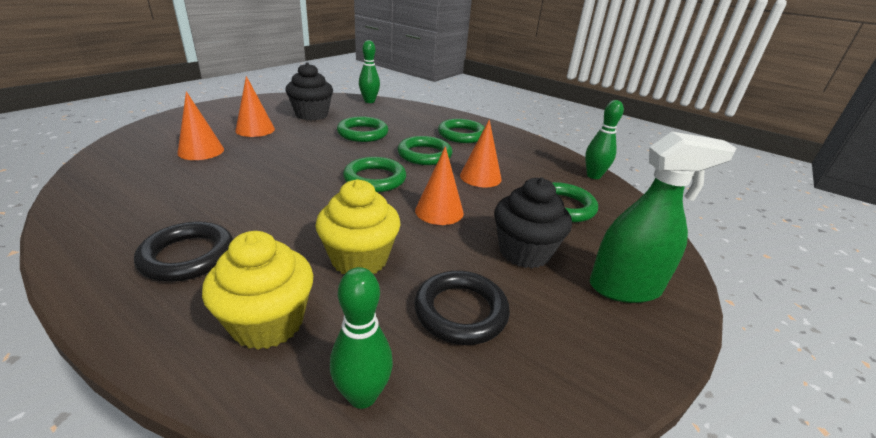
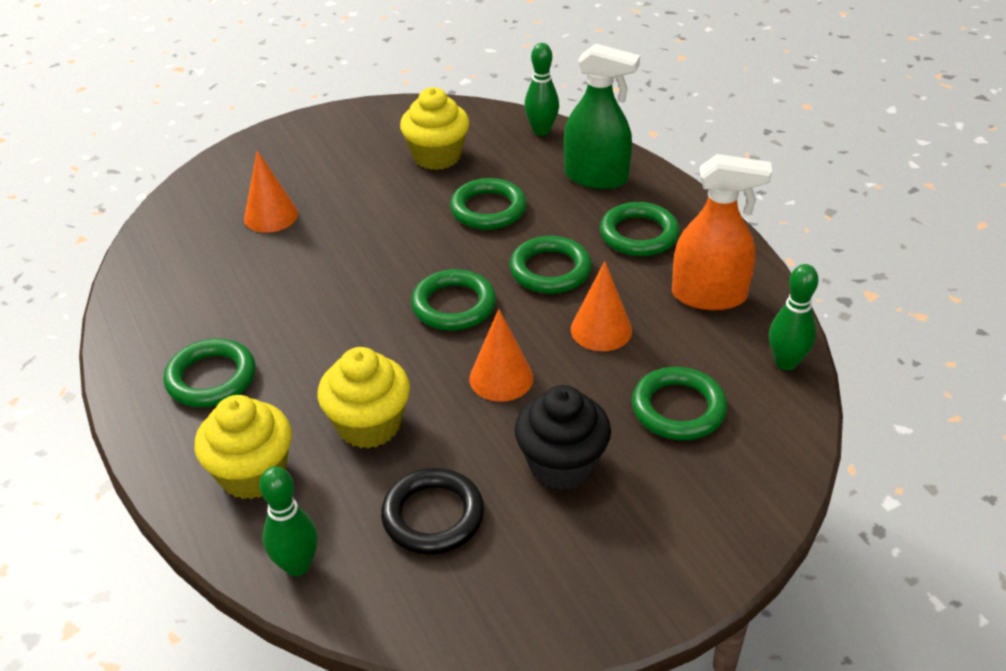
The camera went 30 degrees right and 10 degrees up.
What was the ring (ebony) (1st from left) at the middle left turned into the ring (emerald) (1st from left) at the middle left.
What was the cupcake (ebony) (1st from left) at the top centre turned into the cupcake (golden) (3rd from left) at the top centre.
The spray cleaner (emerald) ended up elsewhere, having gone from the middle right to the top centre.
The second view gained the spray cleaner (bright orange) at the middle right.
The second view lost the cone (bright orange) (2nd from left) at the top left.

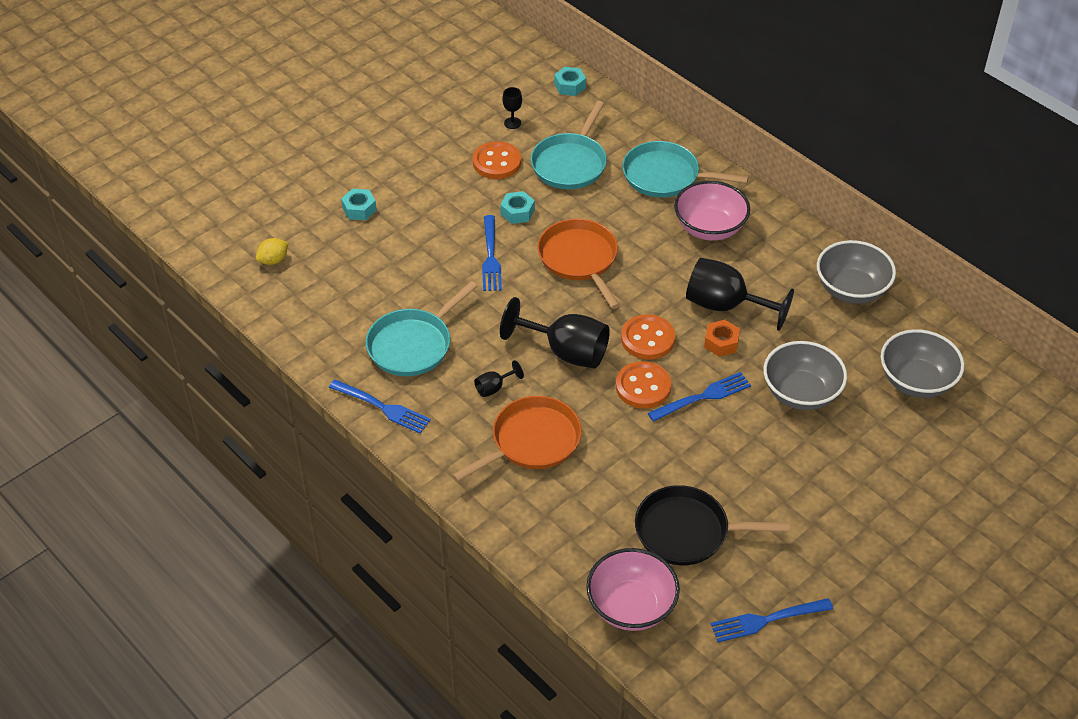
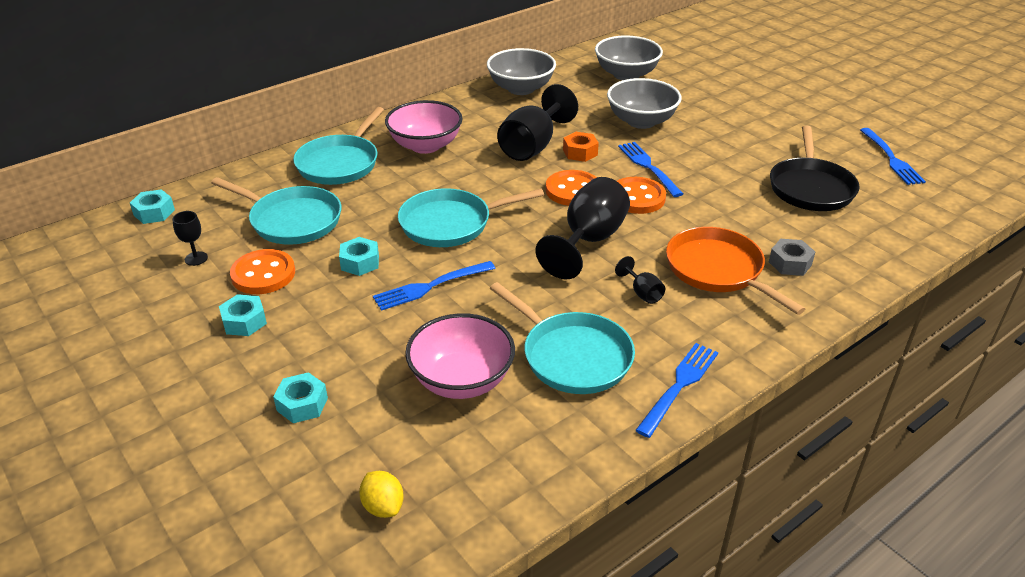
The camera went 85 degrees left and 10 degrees down.
The second view gained the nut (teal) (2nd from left) at the middle left.
The dinner fork (royal blue) (2nd from left in the first image) at the centre ended up facing another way, 150 degrees clockwise from before.
What was the skillet (bright orange) (2nd from left) at the centre turned into the skillet (teal) (3rd from left) at the centre.
The deep dish (rosy) (1st from left in the first image) ended up elsewhere, having gone from the bottom centre to the centre.
The second view gained the nut (grey) at the middle right.

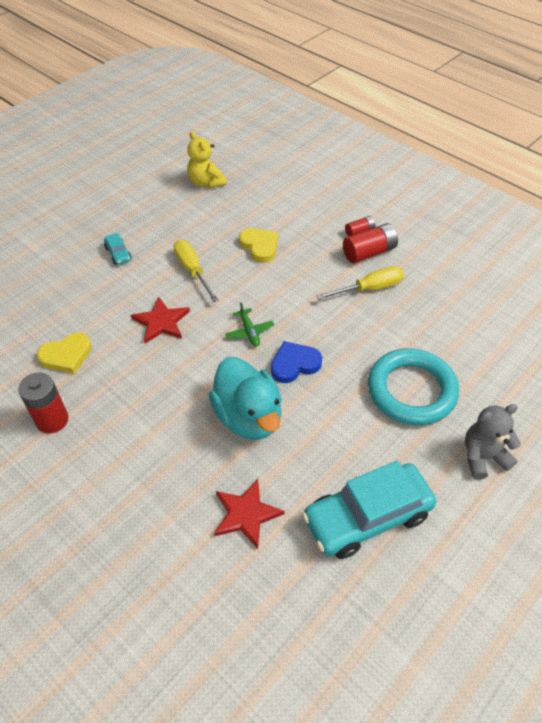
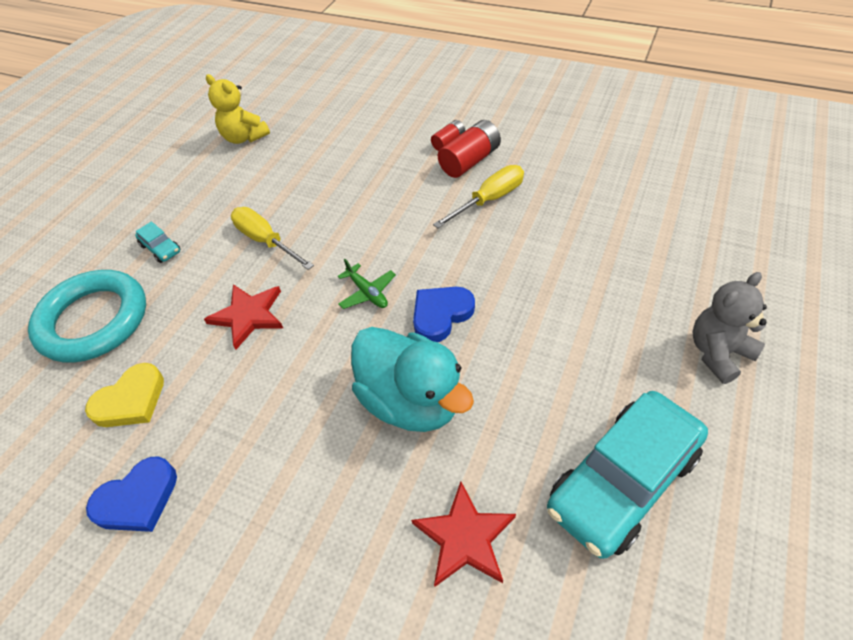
The camera went 15 degrees left and 0 degrees up.
The ring (teal) ended up elsewhere, having gone from the middle right to the middle left.
Where the power cell (red) (1st from left) stood at the middle left, the love heart (royal blue) (1st from left) came to stand at the bottom left.
The second view lost the love heart (golden) (2nd from left) at the centre.

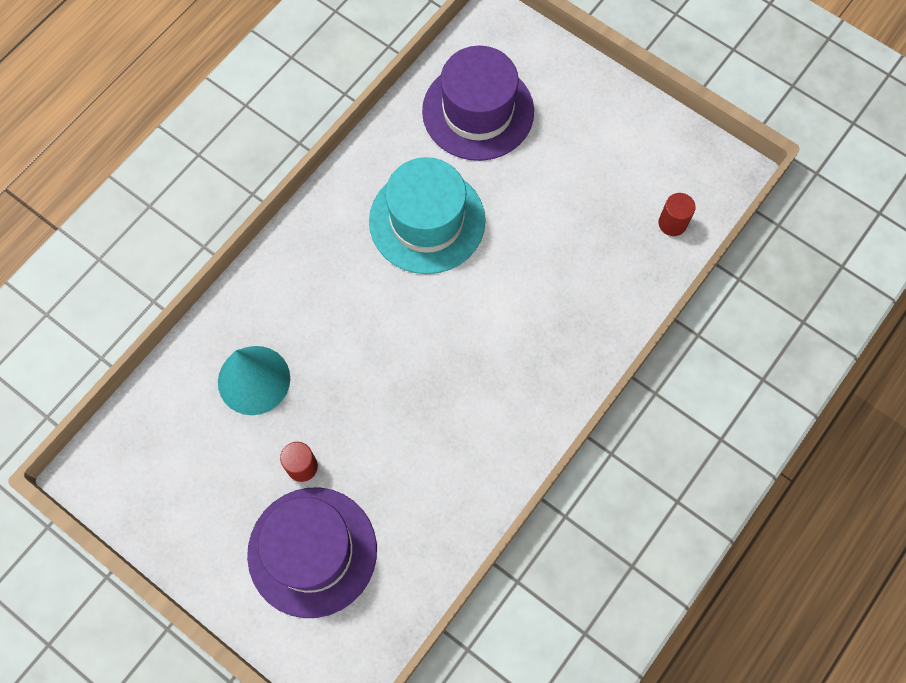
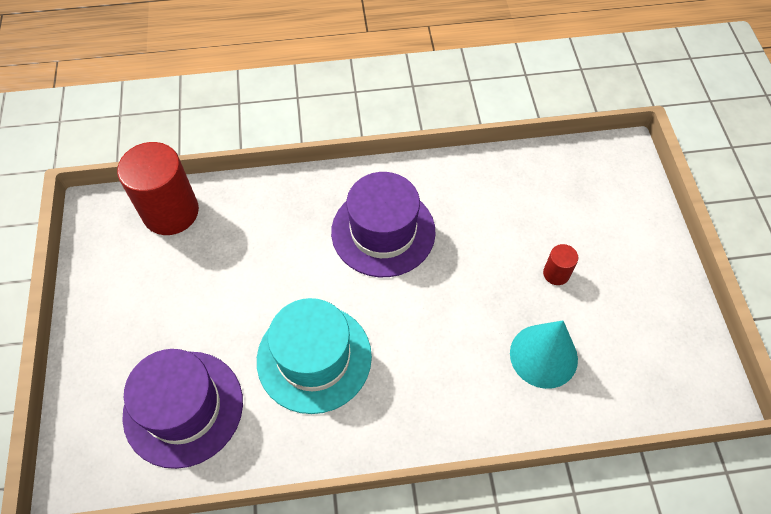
The camera went 135 degrees left and 10 degrees down.
The size of the cylinder shape (red) (2nd from left in the first image) at the top right changed by a factor of 2.21.
The tall hat (royal purple) (1st from left in the first image) ended up elsewhere, having gone from the bottom centre to the centre.

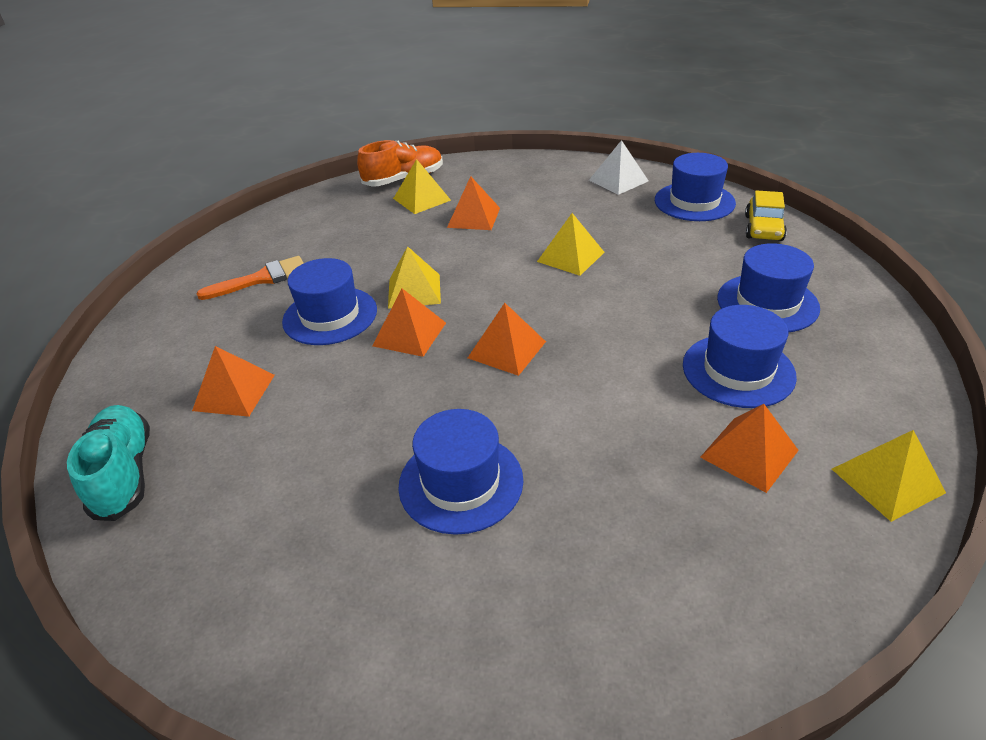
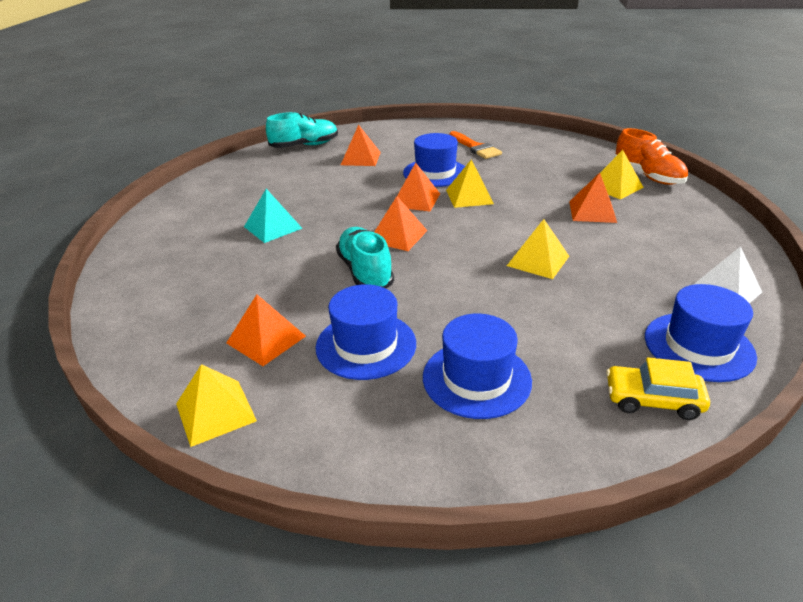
The camera went 85 degrees right and 5 degrees down.
Where the tall hat (royal blue) (2nd from left) stood at the centre, the pyramid (teal) came to stand at the centre.
The second view gained the shoe (teal) (2nd from left) at the centre.

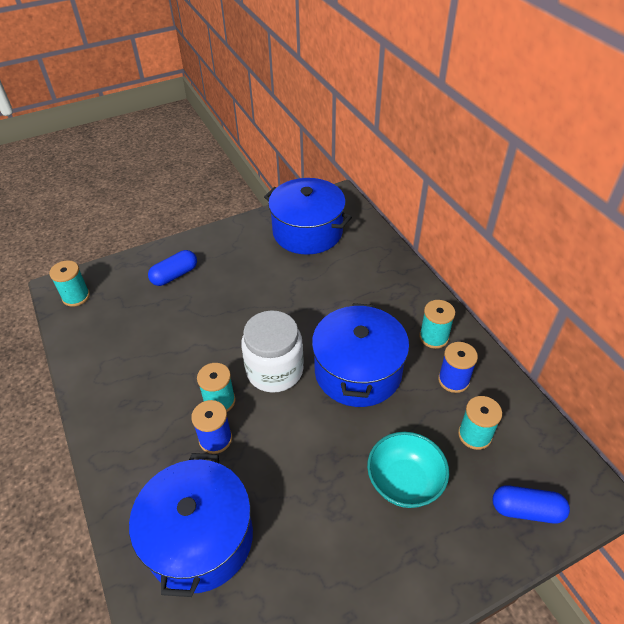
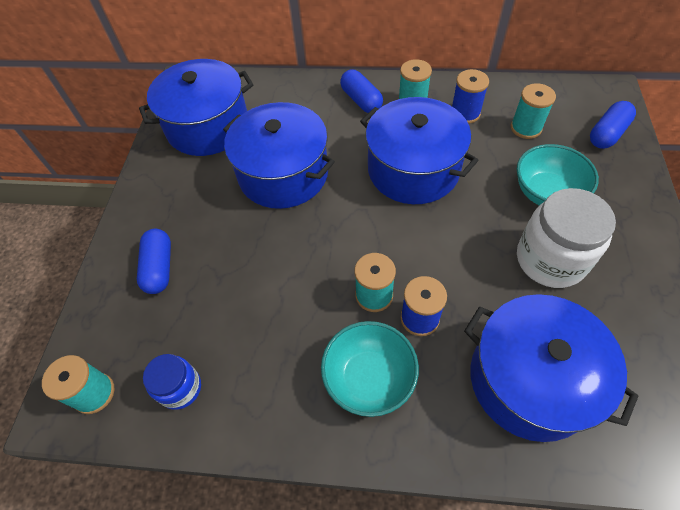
The camera went 55 degrees left and 10 degrees up.
The second view gained the preserve jar (royal blue) at the bottom left.
The second view gained the cooking pot (royal blue) (2nd from left) at the top centre.
The second view gained the deep dish (teal) (1st from left) at the bottom centre.
The second view gained the pill shape (royal blue) (2nd from left) at the top centre.
The preserve jar (pure white) ended up elsewhere, having gone from the centre to the middle right.

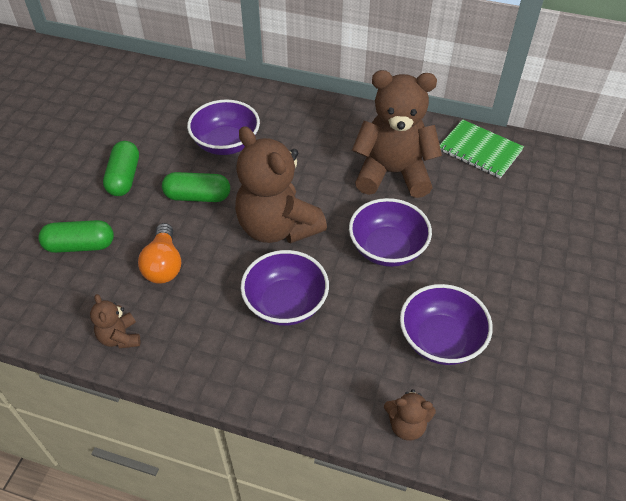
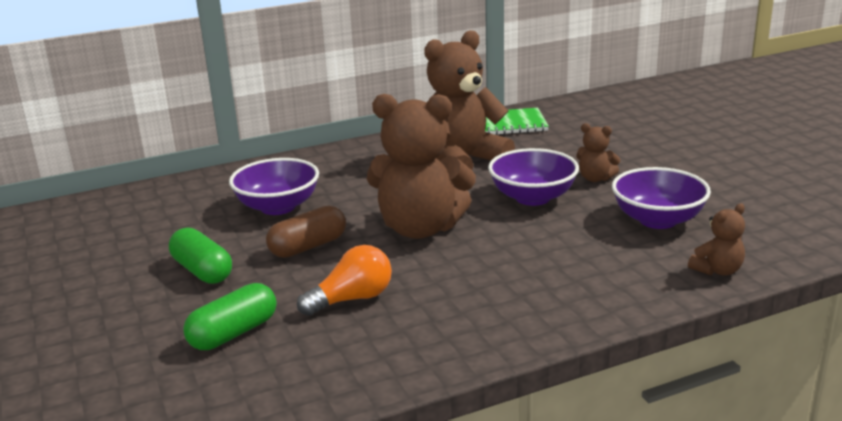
The camera went 40 degrees left and 25 degrees down.
What was the pill shape (emerald) (3rd from left) at the middle left turned into the pill shape (russet) at the centre.
The light bulb (bright orange) at the middle left ended up facing another way, 75 degrees counterclockwise from before.
The teddy bear (russet) (1st from left in the first image) ended up elsewhere, having gone from the middle left to the middle right.
The second view lost the deep dish (royal purple) (2nd from left) at the centre.

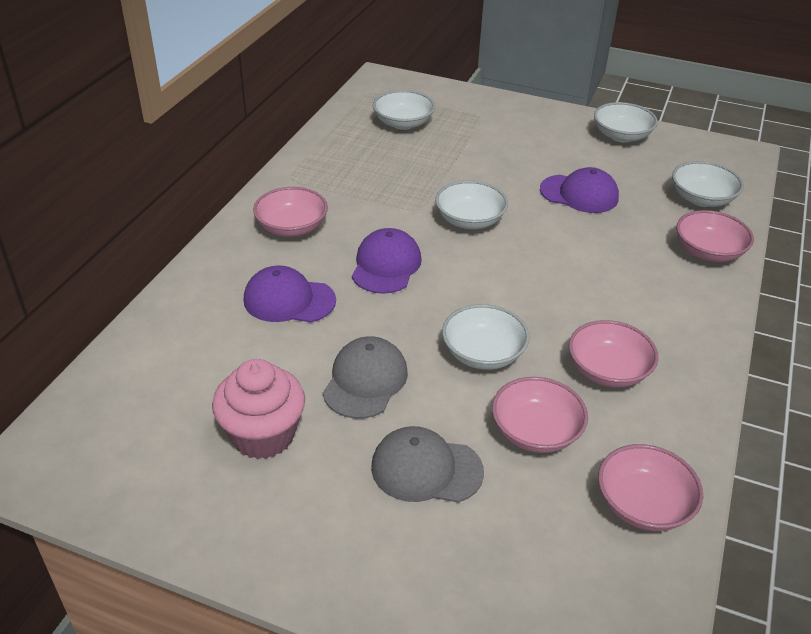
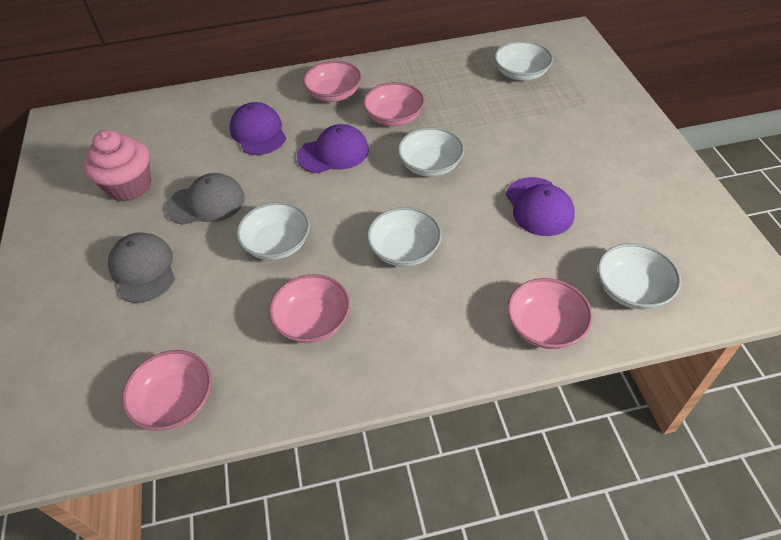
The camera went 60 degrees right and 10 degrees up.
The deep dish (rosy) (2nd from left in the first image) ended up elsewhere, having gone from the centre to the top centre.
The deep dish (pure white) (4th from left in the first image) ended up elsewhere, having gone from the top right to the centre.

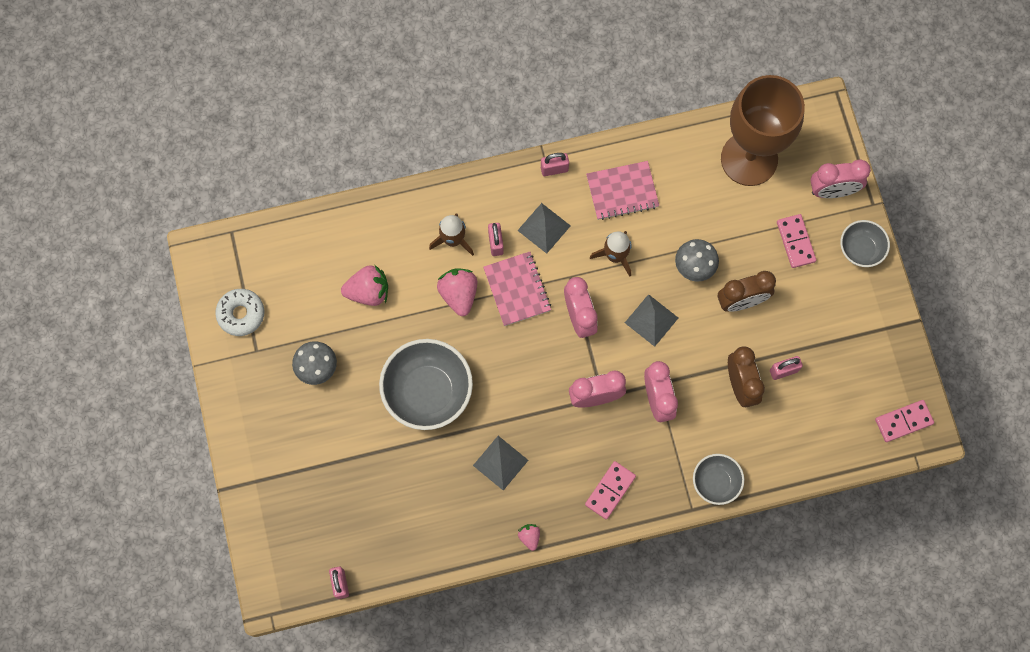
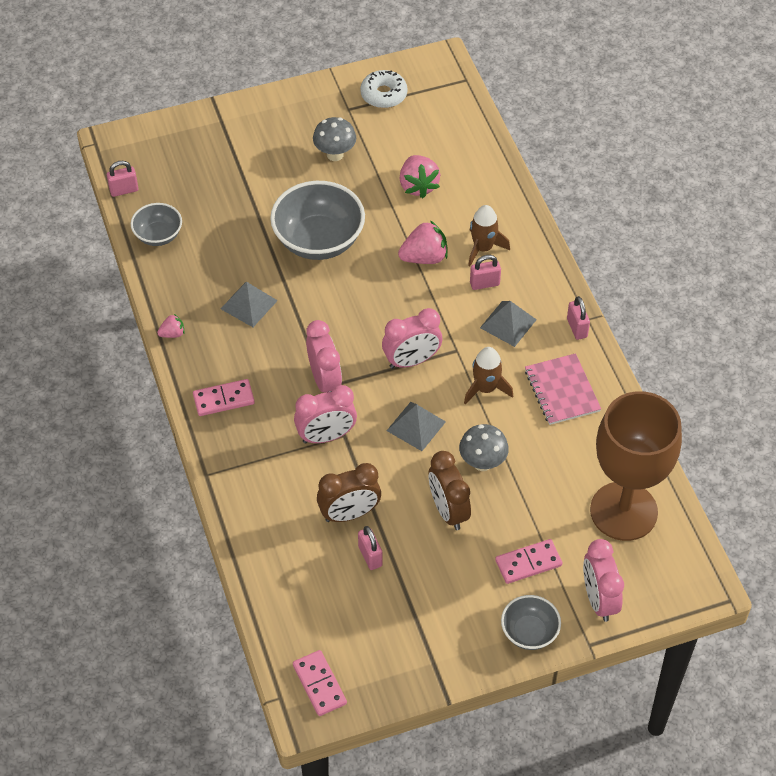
The camera went 85 degrees right and 20 degrees down.
The deep dish (grey) (2nd from left in the first image) ended up elsewhere, having gone from the bottom right to the top left.
The domino (rosy) (1st from left) at the bottom centre ended up facing another way, 45 degrees counterclockwise from before.
The second view lost the notepad (rosy) (1st from left) at the centre.

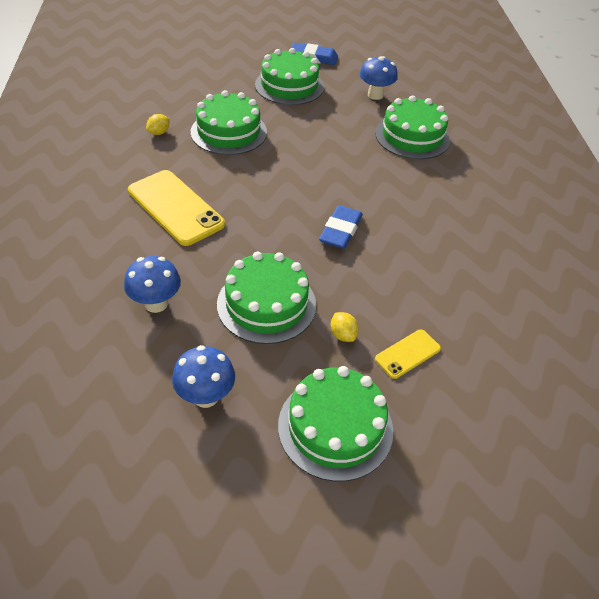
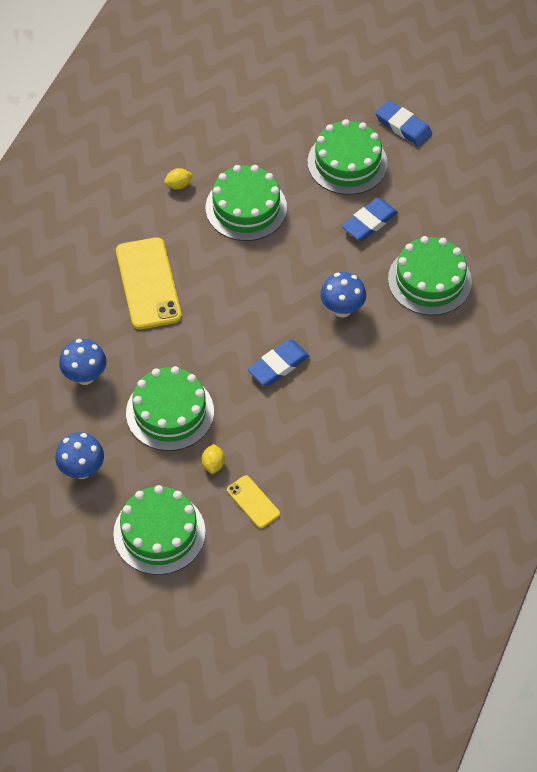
The camera went 30 degrees right and 10 degrees up.
The phone (golden) (2nd from left) at the middle right ended up facing another way, 60 degrees clockwise from before.
The fungus (royal blue) (3rd from left) ended up elsewhere, having gone from the top centre to the centre.
The second view gained the pencil eraser (royal blue) (2nd from left) at the top right.

